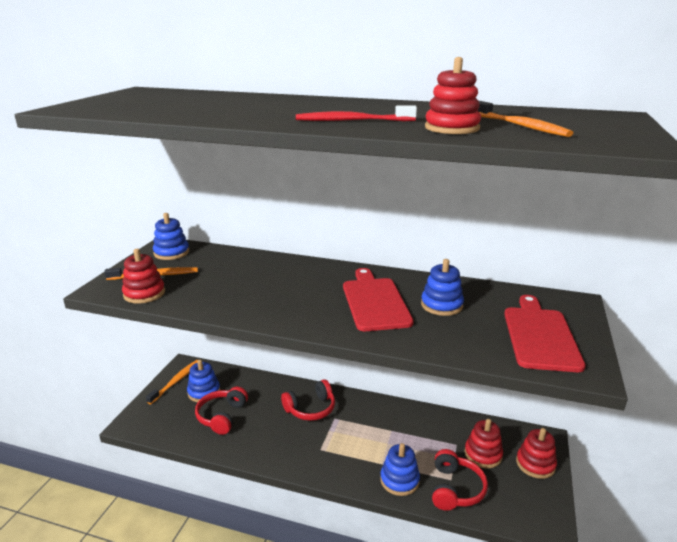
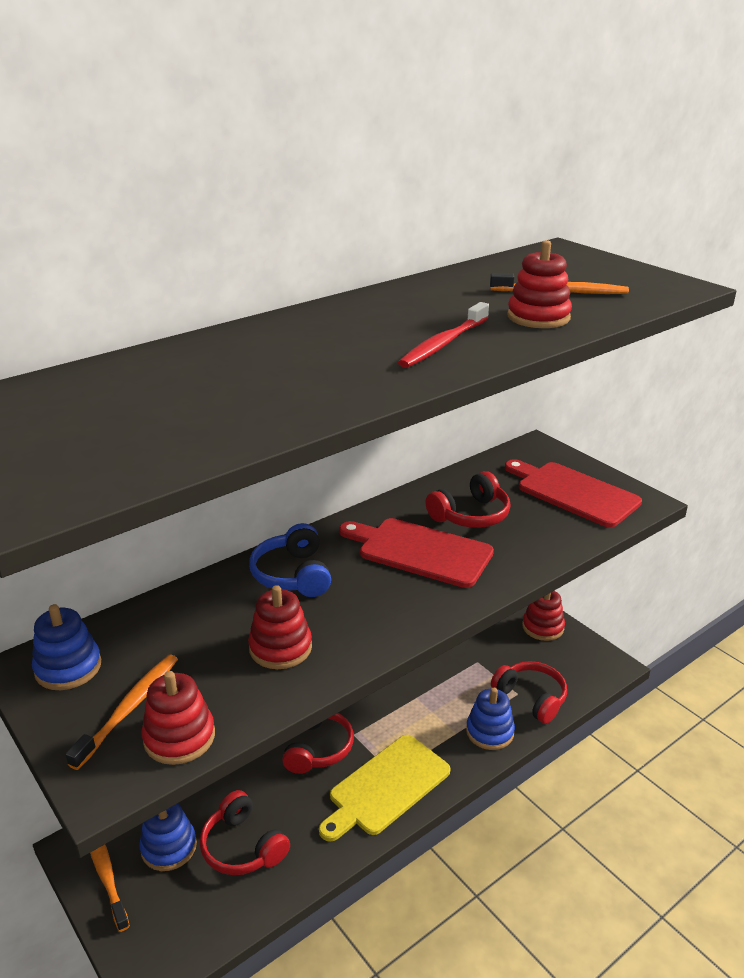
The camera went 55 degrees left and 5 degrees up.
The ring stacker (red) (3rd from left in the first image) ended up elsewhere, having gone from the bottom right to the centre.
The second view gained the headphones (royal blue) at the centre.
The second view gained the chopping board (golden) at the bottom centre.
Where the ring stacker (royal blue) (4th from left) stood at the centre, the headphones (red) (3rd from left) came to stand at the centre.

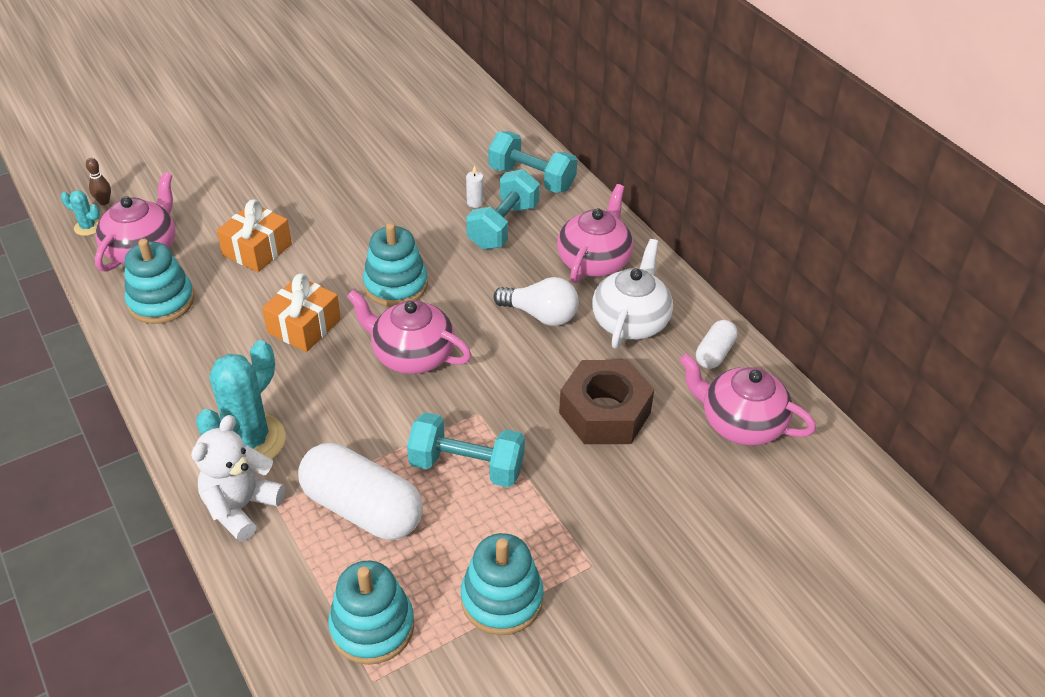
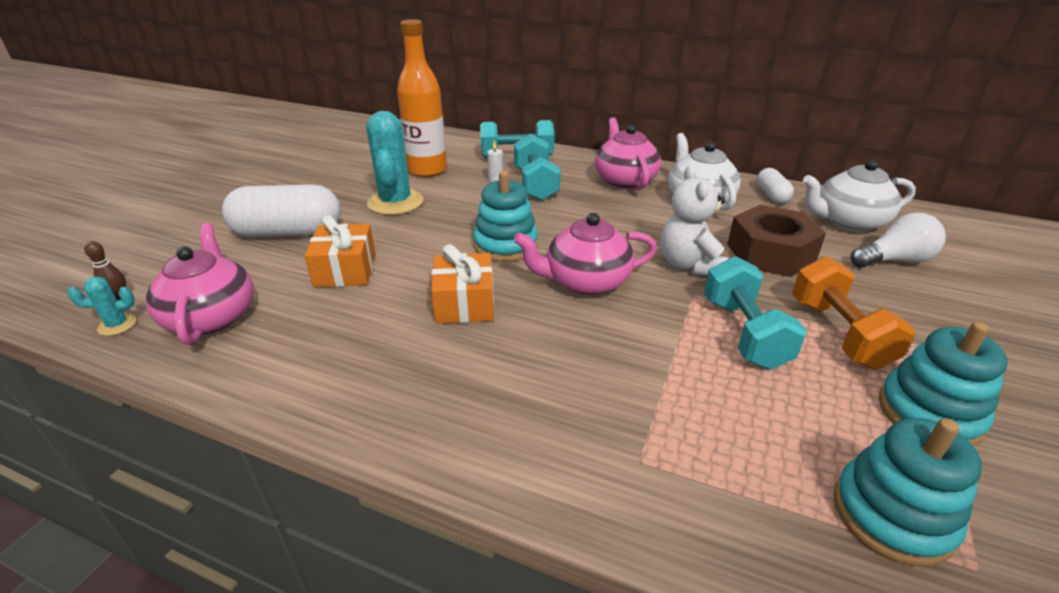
The camera went 35 degrees left and 10 degrees down.
The pill shape (pure white) (1st from left) ended up elsewhere, having gone from the bottom centre to the middle left.
The saguaro cactus (teal) (2nd from left) ended up elsewhere, having gone from the middle left to the top centre.
The second view gained the drink bottle (bright orange) at the top centre.
The teddy bear (pure white) ended up elsewhere, having gone from the bottom left to the centre.
The free weight (teal) (1st from left in the first image) at the centre ended up facing another way, 75 degrees counterclockwise from before.
The second view gained the free weight (bright orange) at the middle right.
What was the china teapot (rosy) (4th from left) at the middle right turned into the china teapot (pure white) (2nd from left) at the top right.
The light bulb (pure white) ended up elsewhere, having gone from the centre to the middle right.
The second view lost the ring stacker (teal) (1st from left) at the middle left.

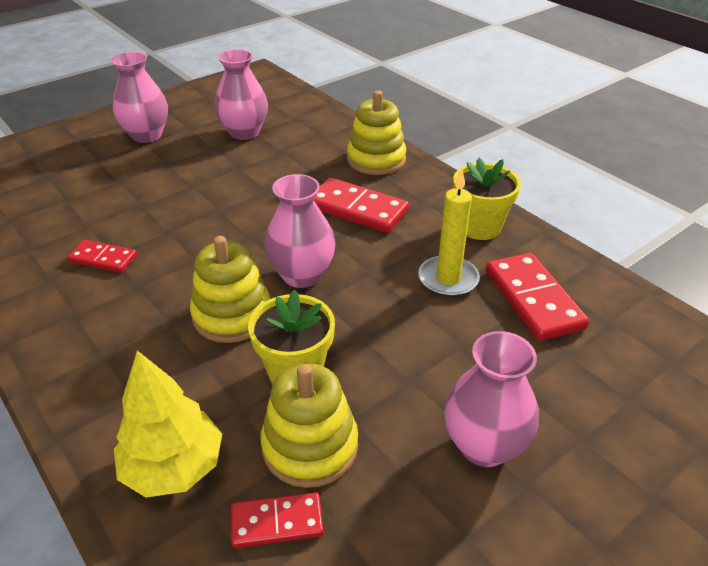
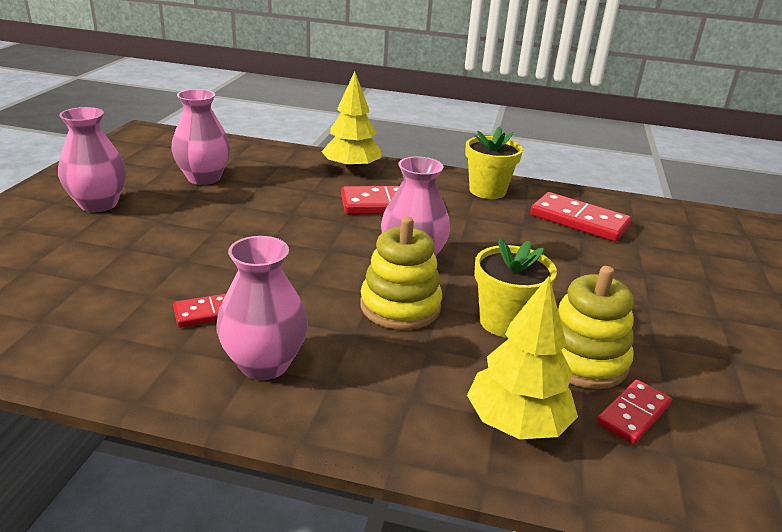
The camera went 40 degrees left and 10 degrees down.
The flower vase (rosy) (4th from left in the first image) ended up elsewhere, having gone from the bottom right to the centre.
Where the ring stacker (golden) (3rd from left) stood at the top centre, the fir tree (golden) (1st from left) came to stand at the top centre.
The second view lost the candle (golden) at the centre.

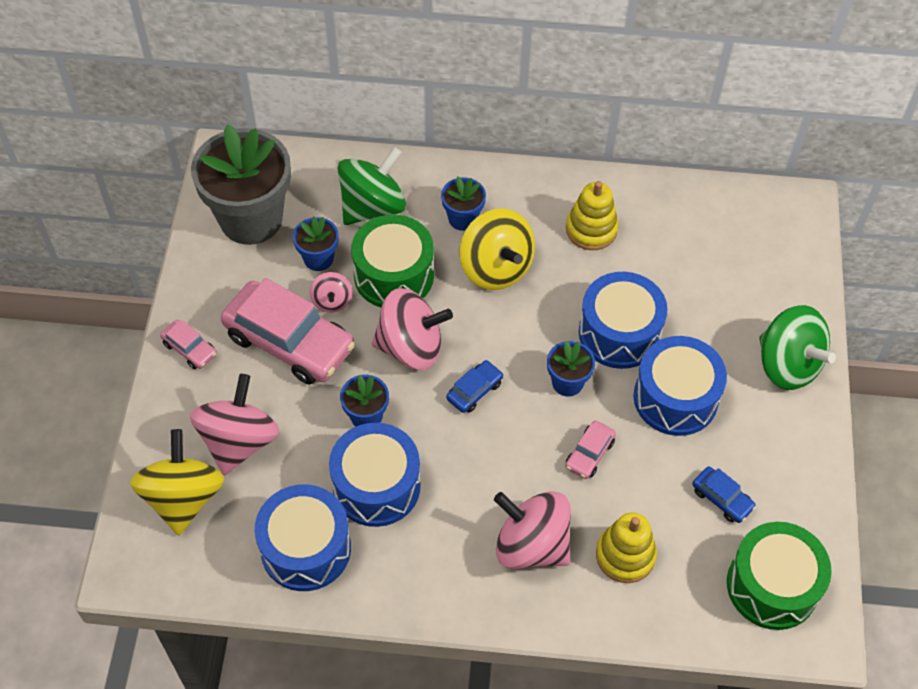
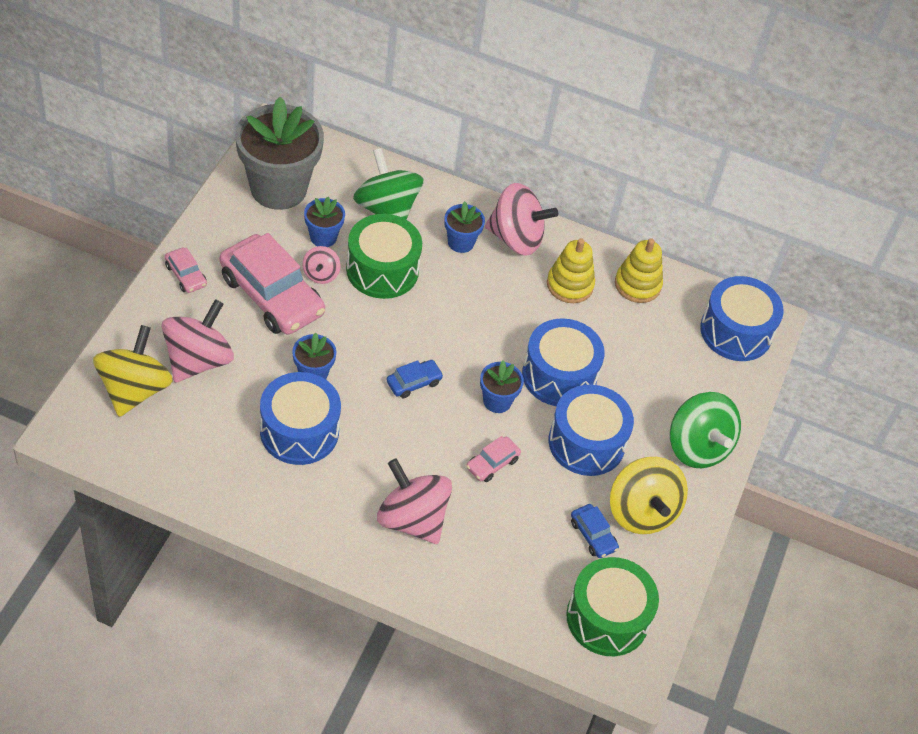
The camera went 10 degrees right and 5 degrees down.
The spinning top (emerald) (1st from left) at the top centre ended up facing another way, 90 degrees counterclockwise from before.
The spinning top (rosy) (3rd from left in the first image) ended up elsewhere, having gone from the centre to the top centre.
The spinning top (golden) (2nd from left) ended up elsewhere, having gone from the centre to the bottom right.
The ring stacker (golden) (2nd from left) ended up elsewhere, having gone from the bottom right to the middle right.
The snare drum (royal blue) (1st from left in the first image) ended up elsewhere, having gone from the bottom left to the middle right.

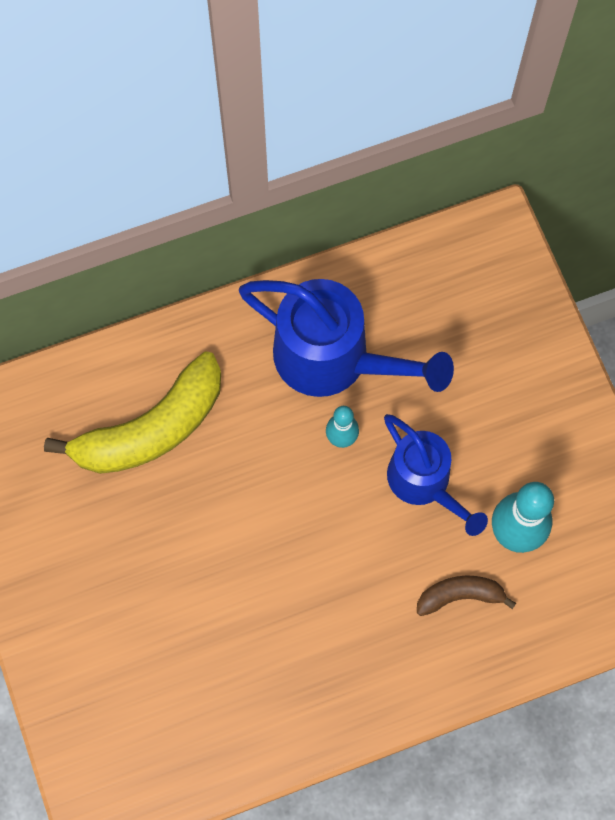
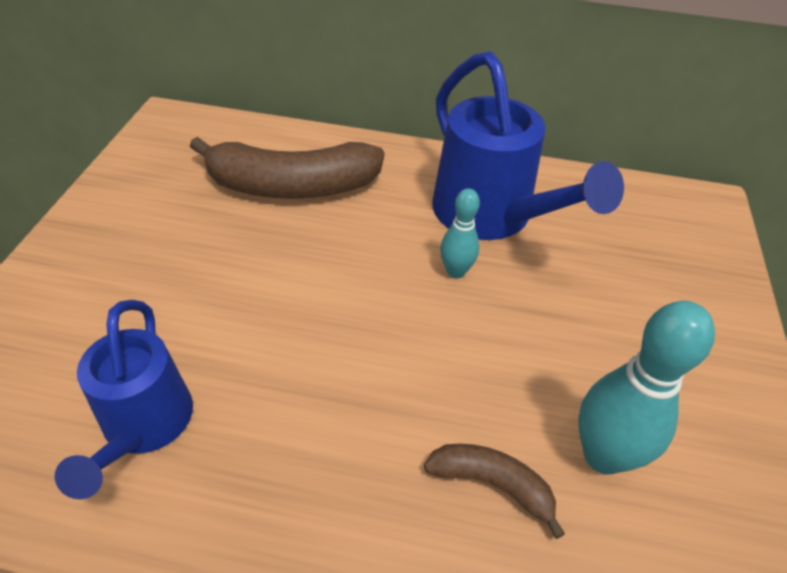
The camera went 30 degrees right and 25 degrees down.
The watering can (royal blue) (2nd from left in the first image) ended up elsewhere, having gone from the middle right to the bottom left.
What was the toy banana (golden) at the middle left turned into the toy banana (russet) (1st from left) at the top centre.

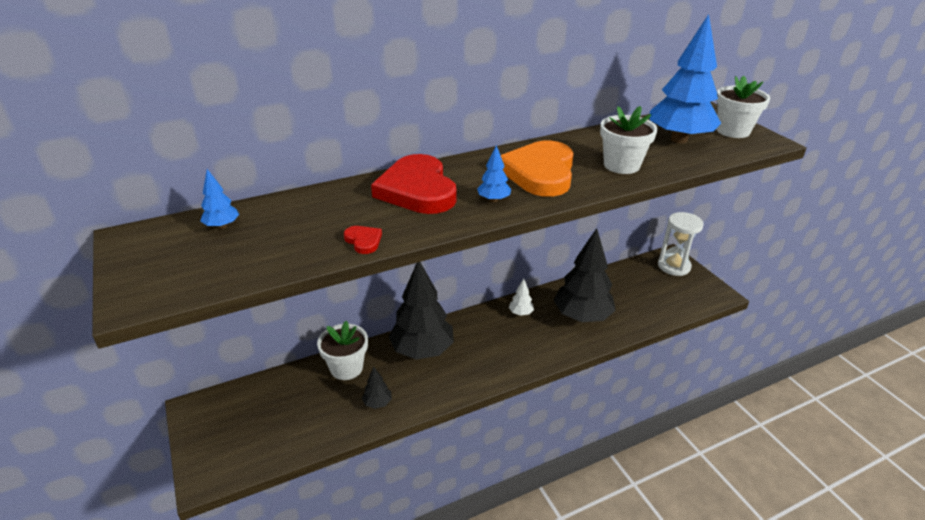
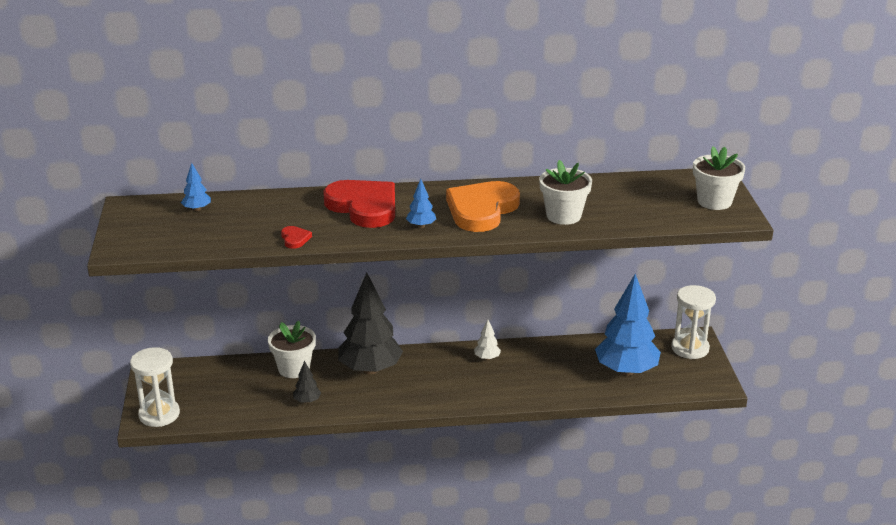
The camera went 20 degrees right and 5 degrees down.
The second view gained the sand timer (pure white) (1st from left) at the bottom left.
The love heart (red) (2nd from left) at the centre ended up facing another way, 135 degrees clockwise from before.
The fir tree (royal blue) (3rd from left) ended up elsewhere, having gone from the top right to the middle right.
The second view lost the fir tree (ebony) (3rd from left) at the centre.

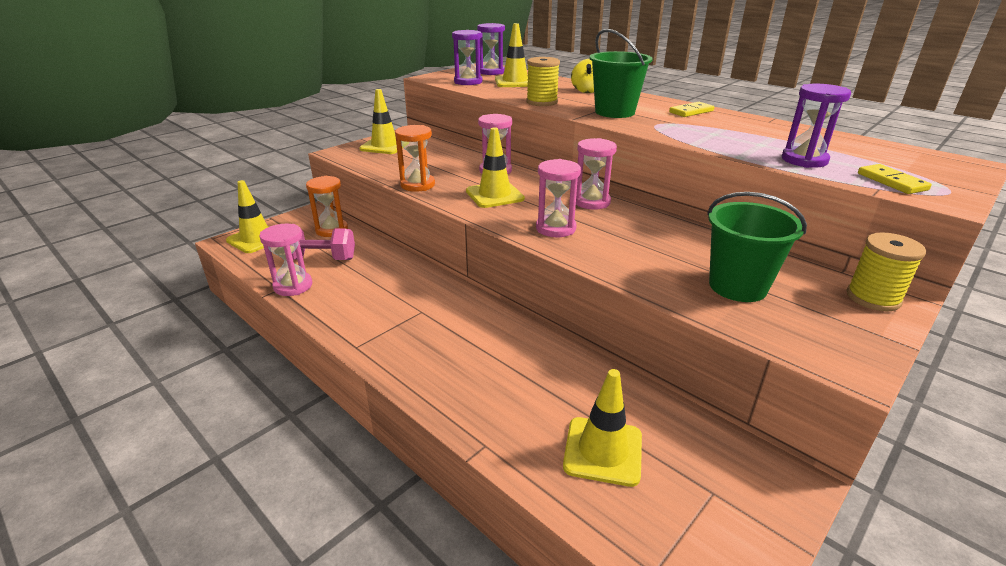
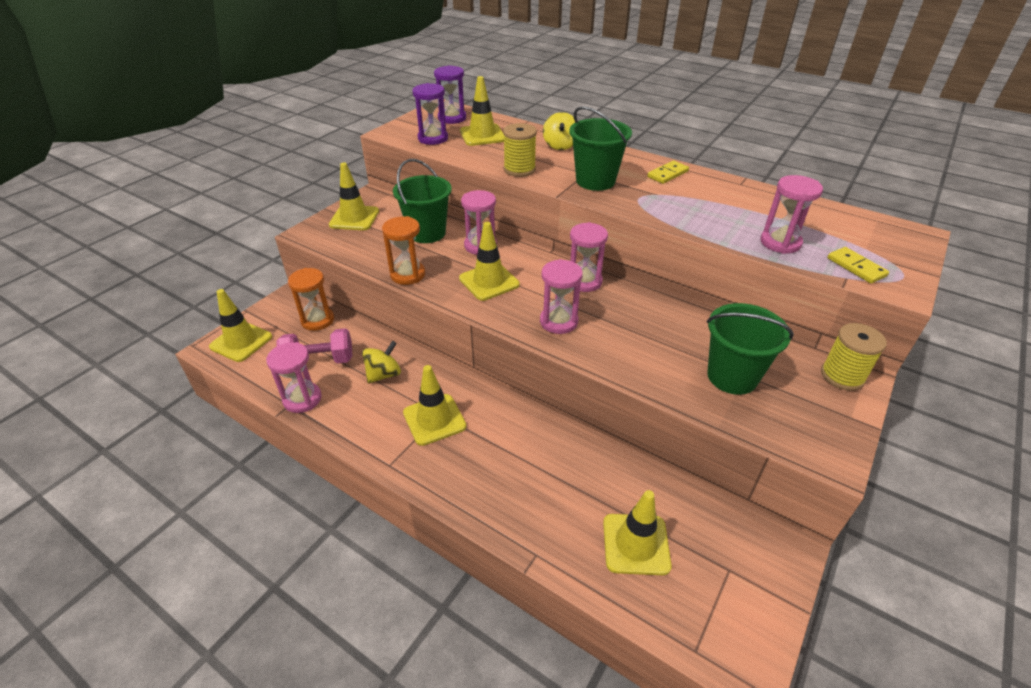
The camera went 10 degrees left and 10 degrees up.
The second view gained the spinning top (golden) (1st from left) at the centre.
The second view gained the sand bucket (emerald) (1st from left) at the top centre.
The second view gained the safety cone (golden) (3rd from left) at the centre.
What was the sand timer (royal purple) (3rd from left) at the top right turned into the sand timer (rosy) (5th from left) at the top right.

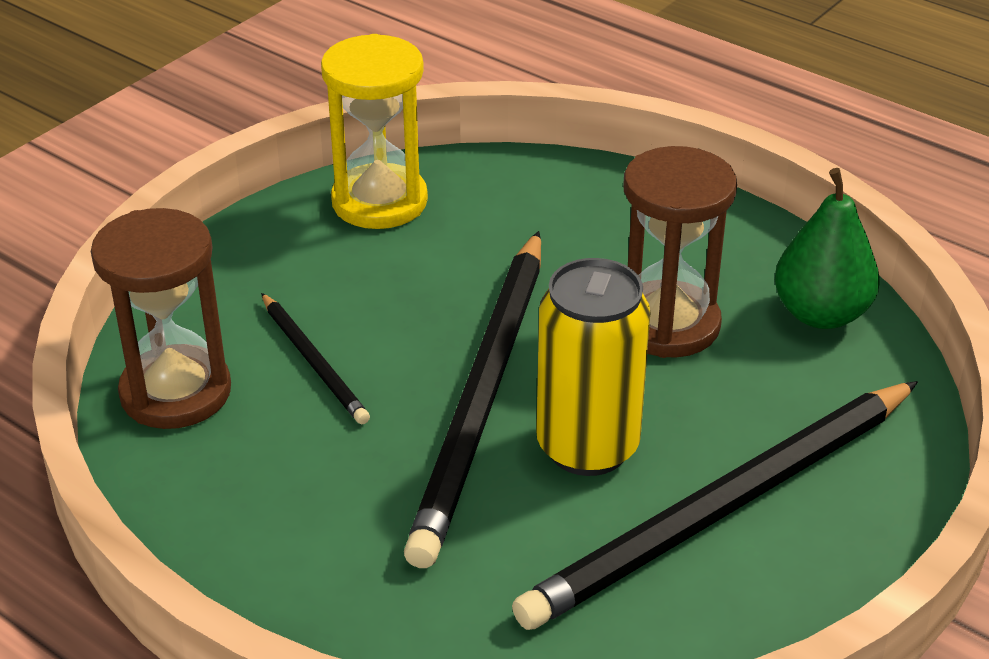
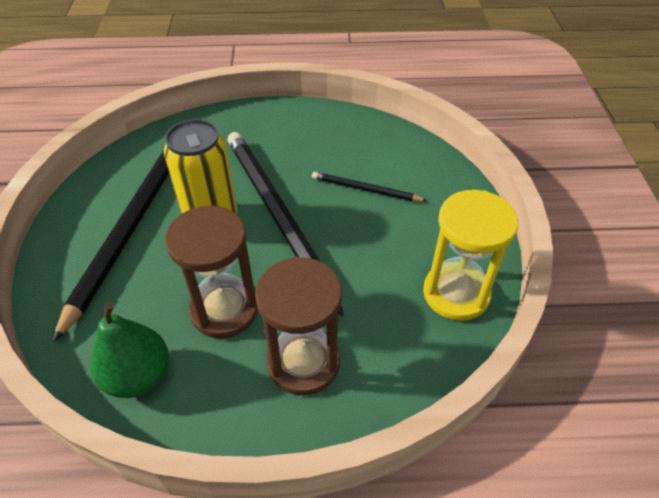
The camera went 140 degrees right and 10 degrees up.
The sand timer (russet) (1st from left in the first image) ended up elsewhere, having gone from the middle left to the centre.

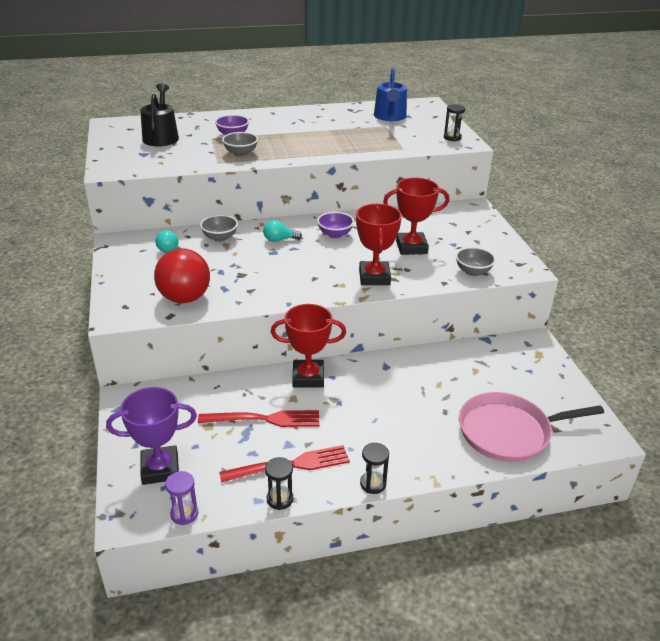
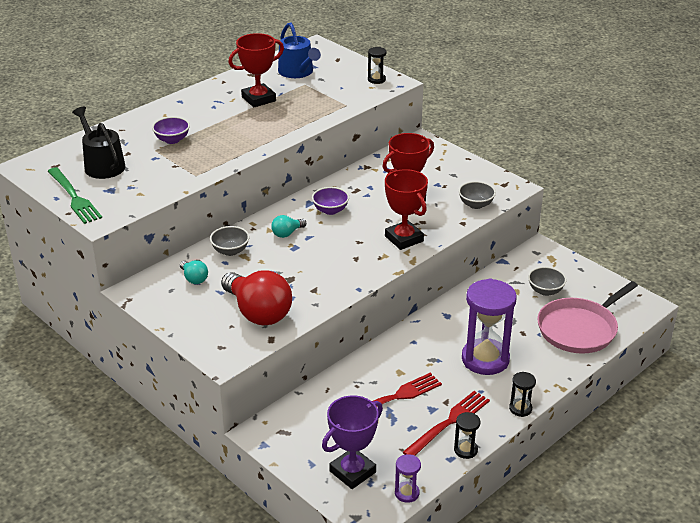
The camera went 30 degrees left and 0 degrees up.
The second view gained the dinner fork (emerald) at the middle left.
The award cup (red) (1st from left) ended up elsewhere, having gone from the centre to the top centre.
The second view gained the sand timer (royal purple) (2nd from left) at the middle right.
The deep dish (grey) (2nd from left in the first image) ended up elsewhere, having gone from the top centre to the middle right.

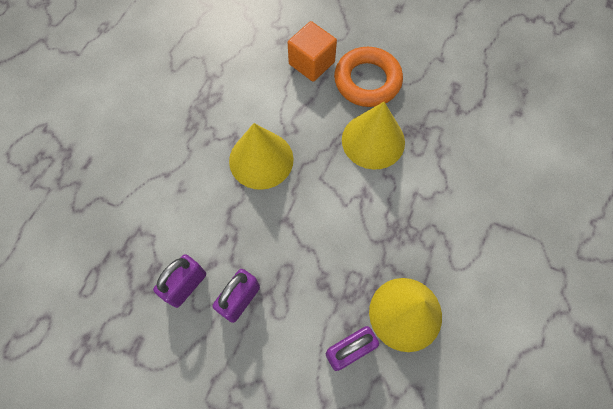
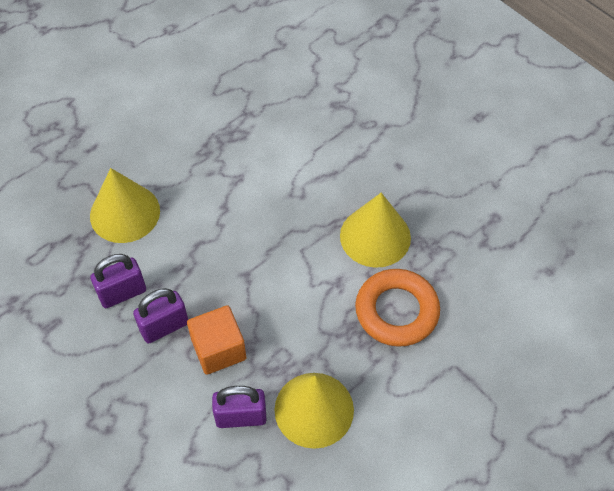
The camera went 25 degrees right and 10 degrees down.
The cone (golden) (1st from left) ended up elsewhere, having gone from the centre to the middle left.
The solid cube (bright orange) ended up elsewhere, having gone from the top centre to the bottom centre.
The ring (bright orange) ended up elsewhere, having gone from the top centre to the centre.

